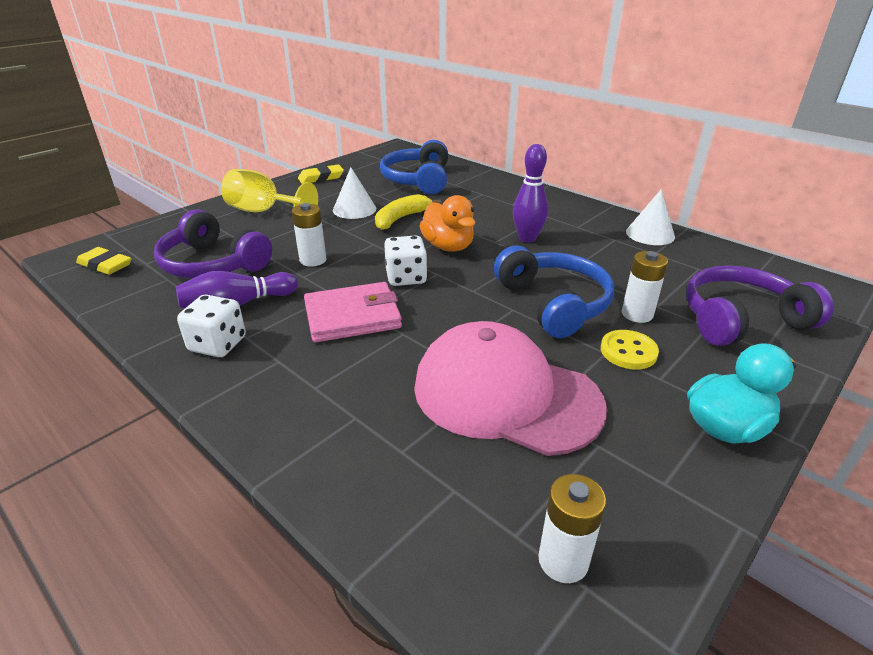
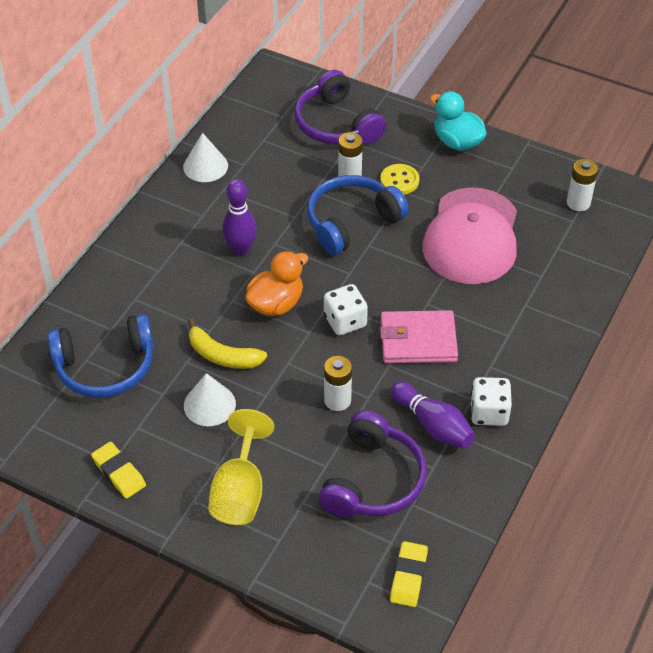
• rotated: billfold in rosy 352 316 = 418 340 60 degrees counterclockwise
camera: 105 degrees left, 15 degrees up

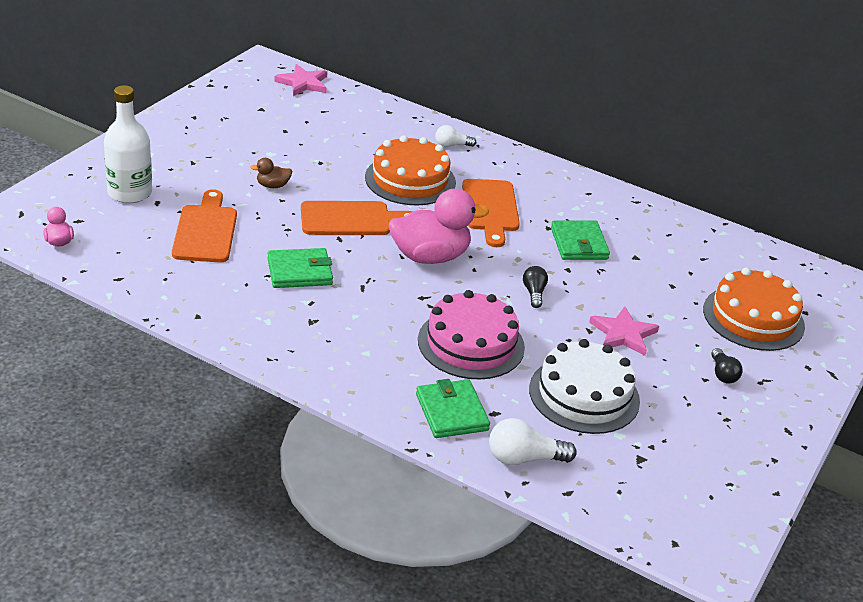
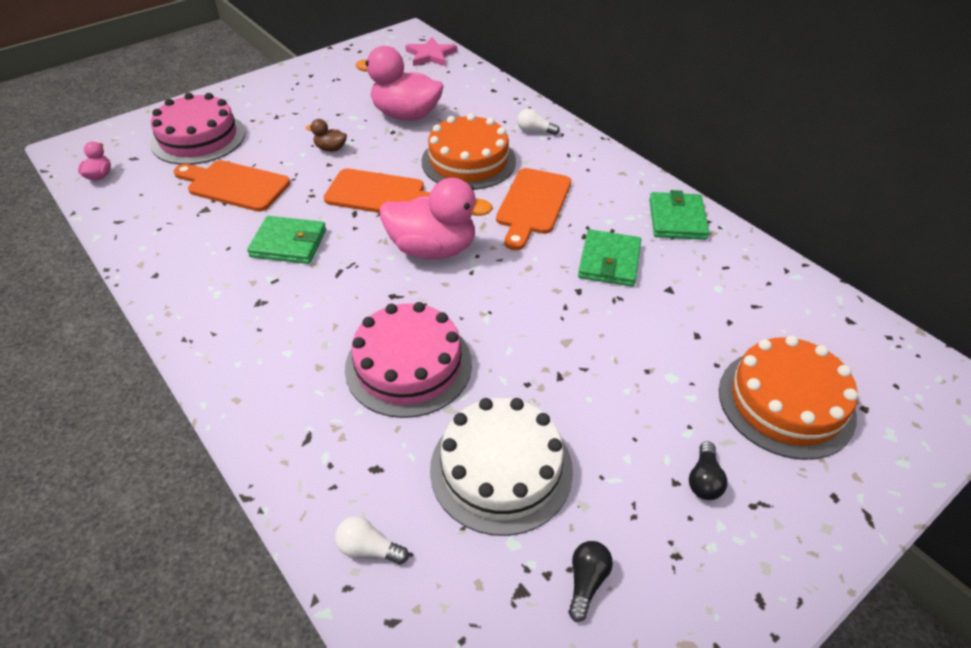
• swapped: bottle in pure white 130 193 to cake in rosy 198 138
• rotated: chopping board in orange-coloured 206 231 = 234 185 90 degrees counterclockwise
• shifted: billfold in leaf-green 452 412 to 677 219
• scaled: lightbulb in pure white 524 458 = 369 548 x0.64
• shifted: lightbulb in jet-black 534 293 to 586 582
• gone: five-pointed star in rosy 623 334
• new: rubber duck in rosy 406 115
camera: 25 degrees right, 10 degrees up

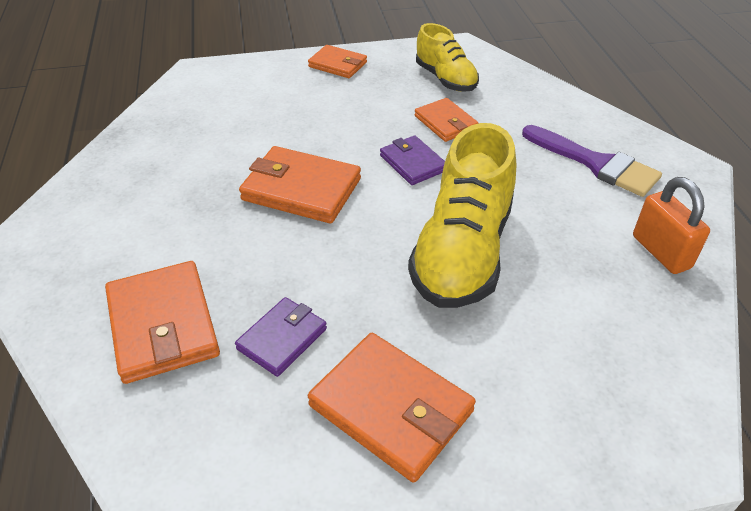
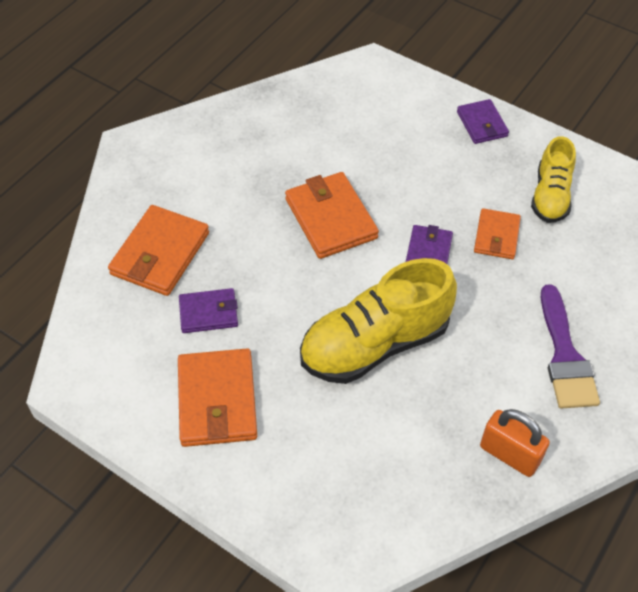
• repainted: billfold in orange-coloured 337 65 to billfold in royal purple 481 124
• rotated: small lock in orange-coloured 661 252 = 509 454 75 degrees counterclockwise
camera: 45 degrees right, 10 degrees up

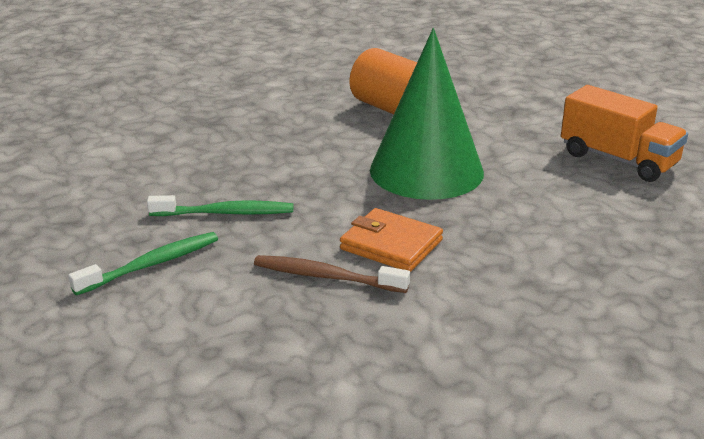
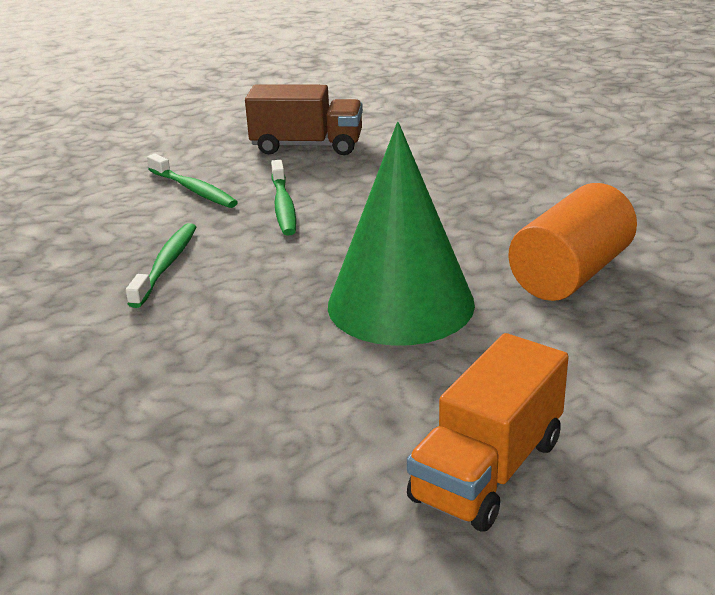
• repainted: tooth brush in russet 327 277 to tooth brush in leaf-green 166 265
• gone: billfold in orange-coloured 391 245
• new: truck in russet 307 146
camera: 85 degrees right, 0 degrees up

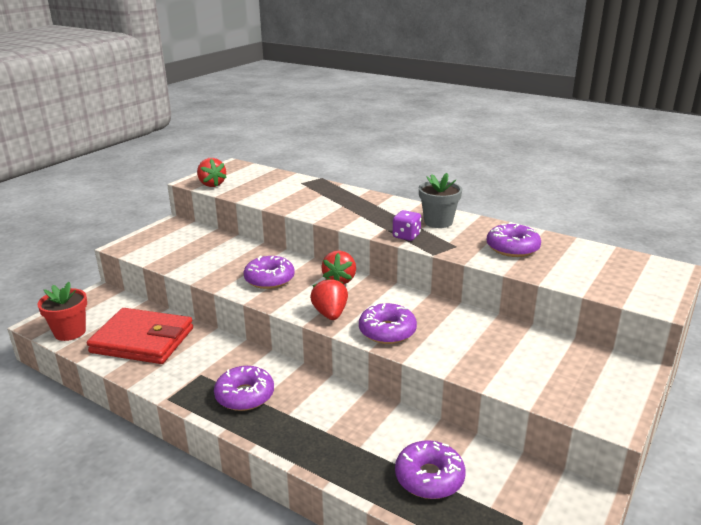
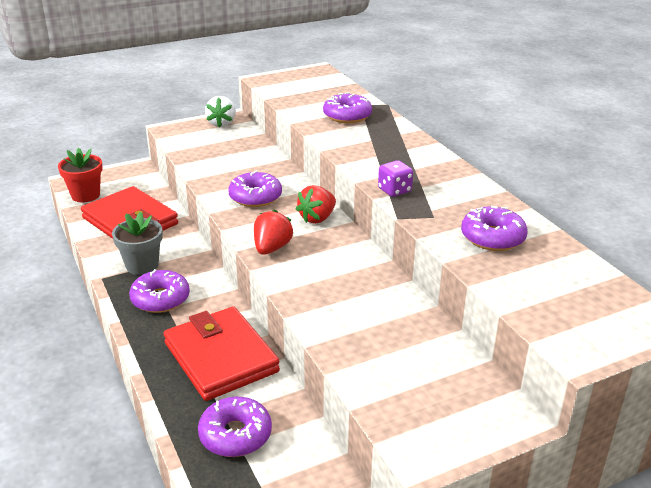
• gone: toy strawberry in crimson 212 184
• shifted: doughnut in royal purple 387 331 to 347 116
• shifted: plant pot in gray 438 222 to 142 265
• new: billfold in crimson 220 357
• new: toy strawberry in pure white 221 123
camera: 30 degrees right, 5 degrees up

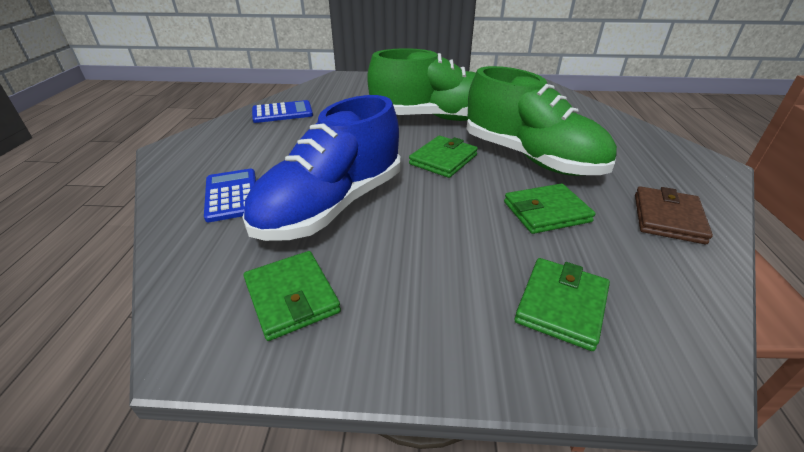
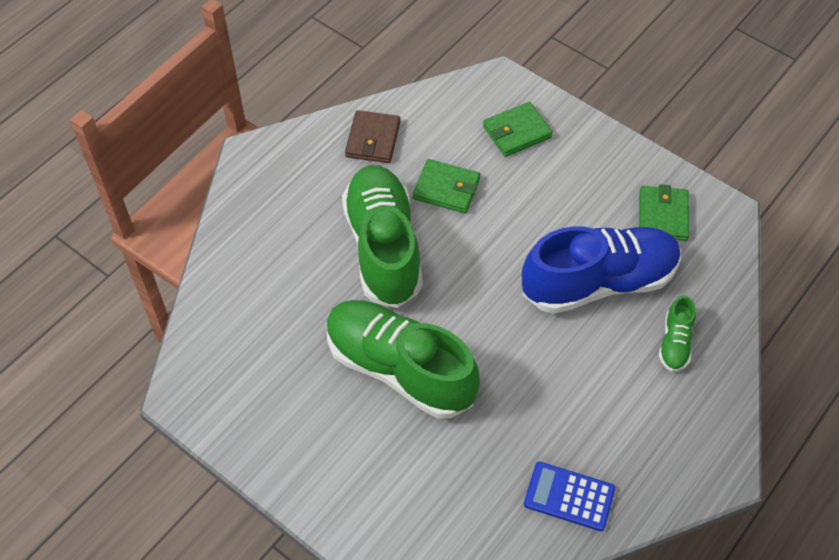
• swapped: pocket calculator in royal blue 232 195 to lace-up shoe in leaf-green 675 343
• gone: billfold in leaf-green 443 159
• rotated: billfold in russet 668 218 = 373 139 45 degrees counterclockwise
camera: 145 degrees left, 20 degrees up

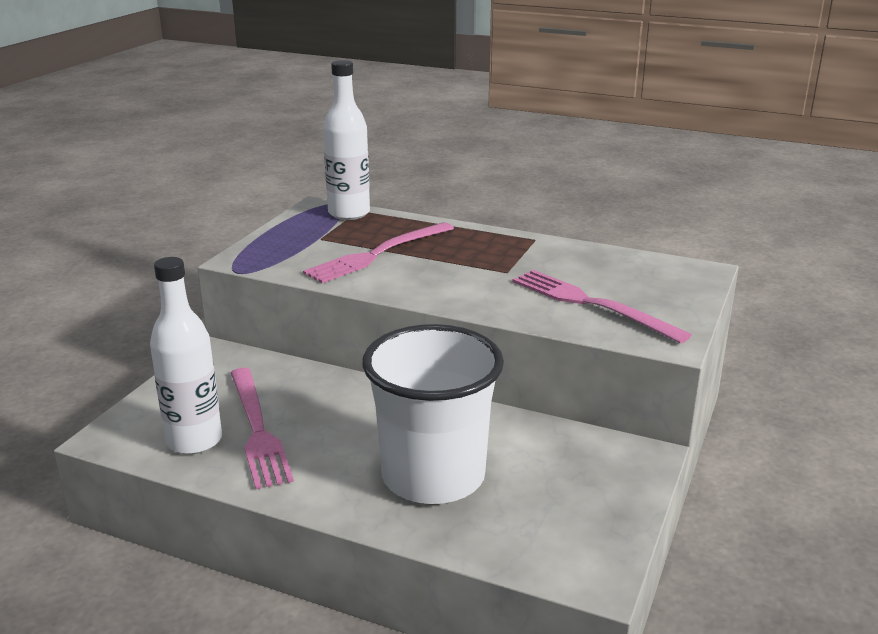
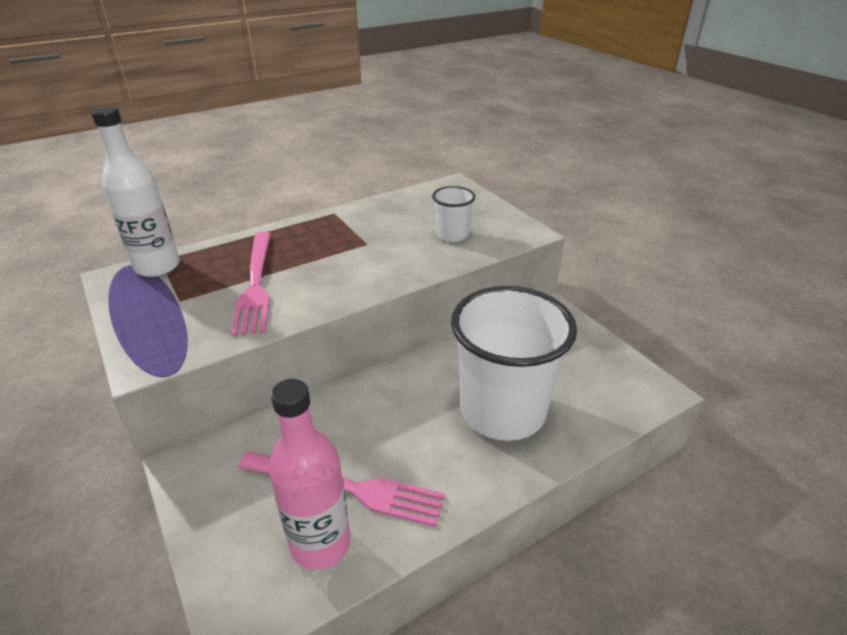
• repainted: bottle in pure white 194 441 to bottle in rosy 320 543
• swapped: dinner fork in rosy 591 304 to cup in pure white 452 235
camera: 55 degrees left, 10 degrees up

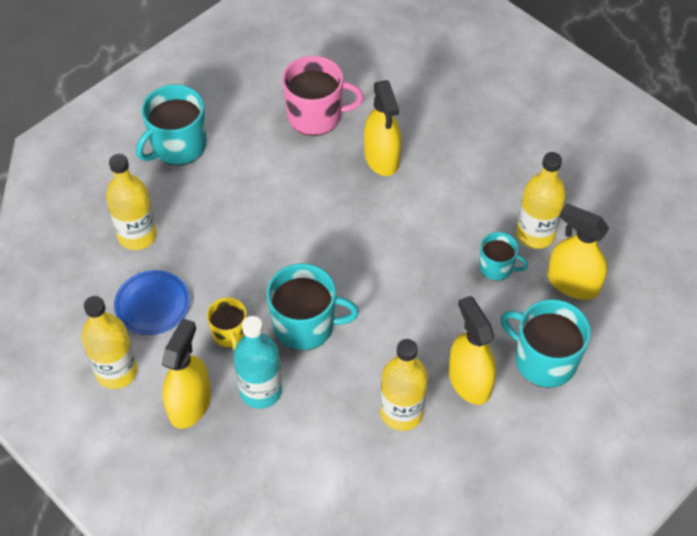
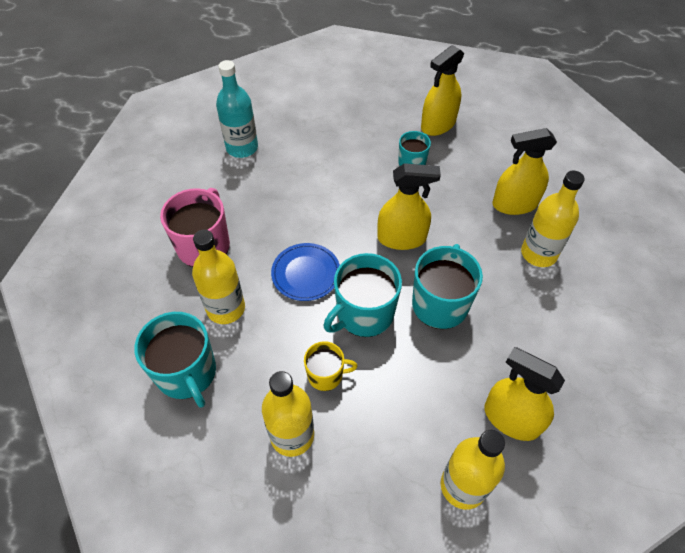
• shifted: flat dish in royal blue 152 305 to 306 273
• shifted: tea mug in yellow 230 334 to 326 375
• shifted: bottle in aqua 260 391 to 242 148
• shifted: spray bottle in yellow 381 158 to 401 238
• shifted: tea mug in aqua 544 360 to 364 314
• shifted: bottle in yellow 535 234 to 226 308
camera: 75 degrees left, 0 degrees up

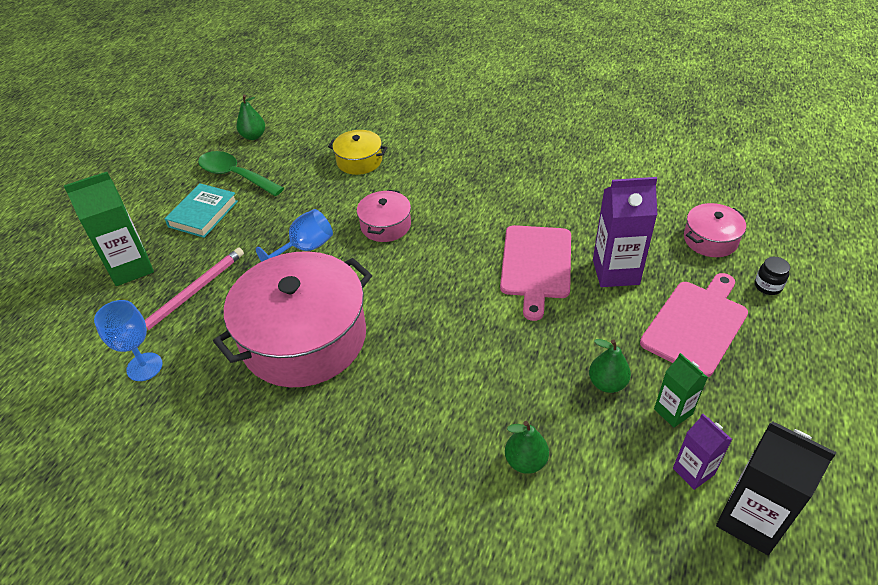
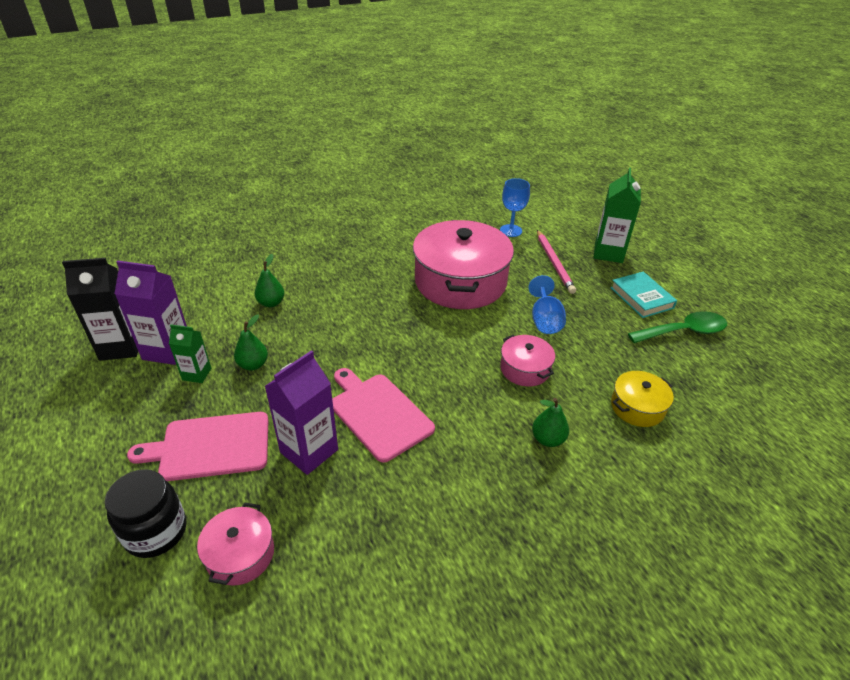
• shifted: pear fruit in leaf-green 253 136 to 548 439
• rotated: chopping board in rosy 696 324 = 210 446 90 degrees clockwise
• scaled: carton in royal purple 693 471 = 167 350 x1.72
• scaled: jam jar in jet-black 768 286 = 156 531 x1.95
camera: 130 degrees right, 5 degrees down

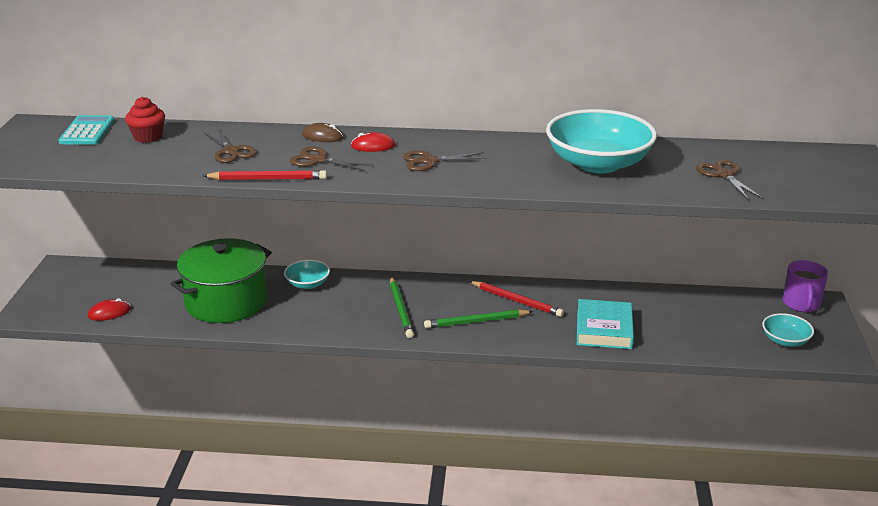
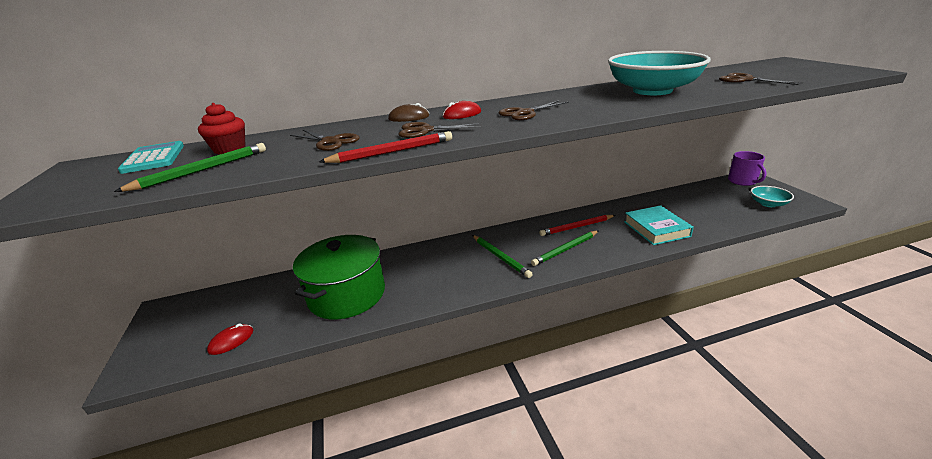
• gone: serving bowl in aqua 307 284
• rotated: lead pencil in crimson 516 301 = 576 227 150 degrees clockwise
• new: lead pencil in leaf-green 202 170
camera: 20 degrees left, 0 degrees up

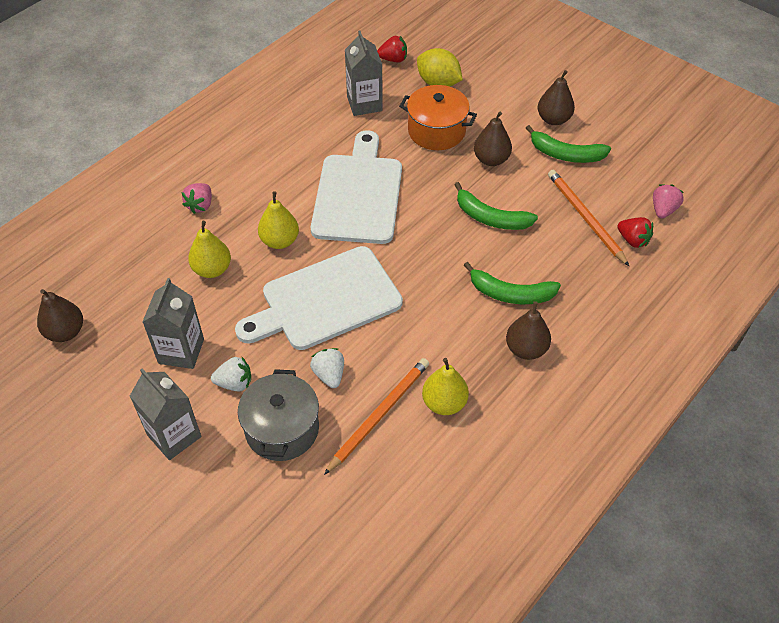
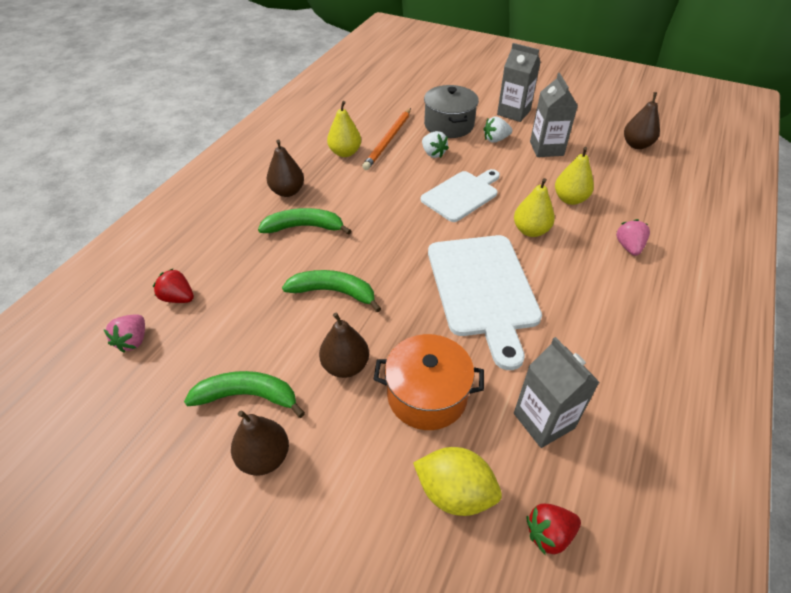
• scaled: chopping board in pure white 326 300 = 461 195 x0.65
• gone: lead pencil in orange-coloured 585 218
camera: 165 degrees right, 5 degrees down

